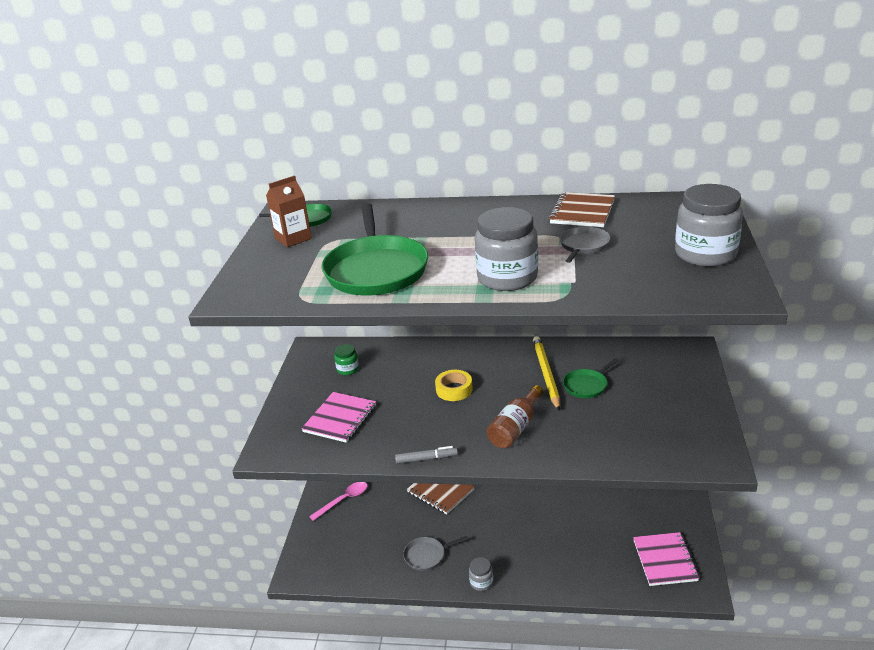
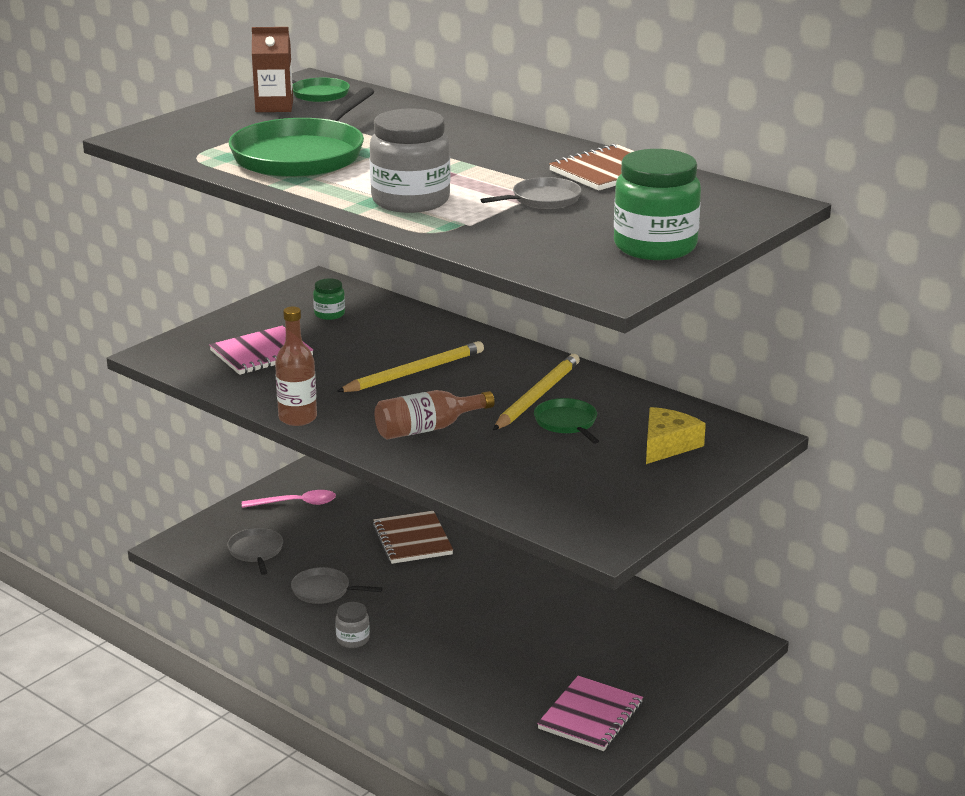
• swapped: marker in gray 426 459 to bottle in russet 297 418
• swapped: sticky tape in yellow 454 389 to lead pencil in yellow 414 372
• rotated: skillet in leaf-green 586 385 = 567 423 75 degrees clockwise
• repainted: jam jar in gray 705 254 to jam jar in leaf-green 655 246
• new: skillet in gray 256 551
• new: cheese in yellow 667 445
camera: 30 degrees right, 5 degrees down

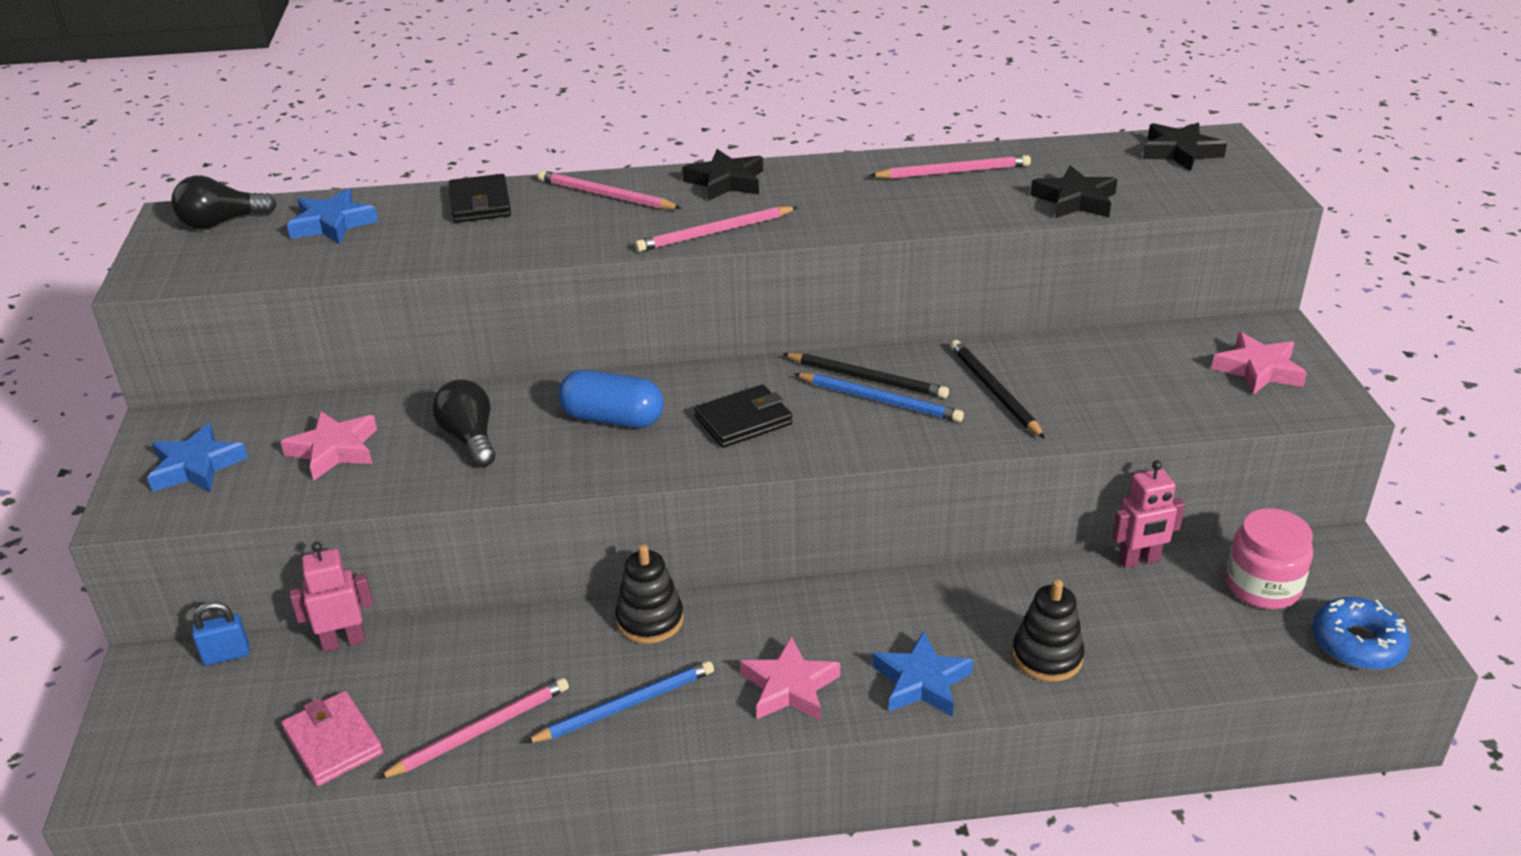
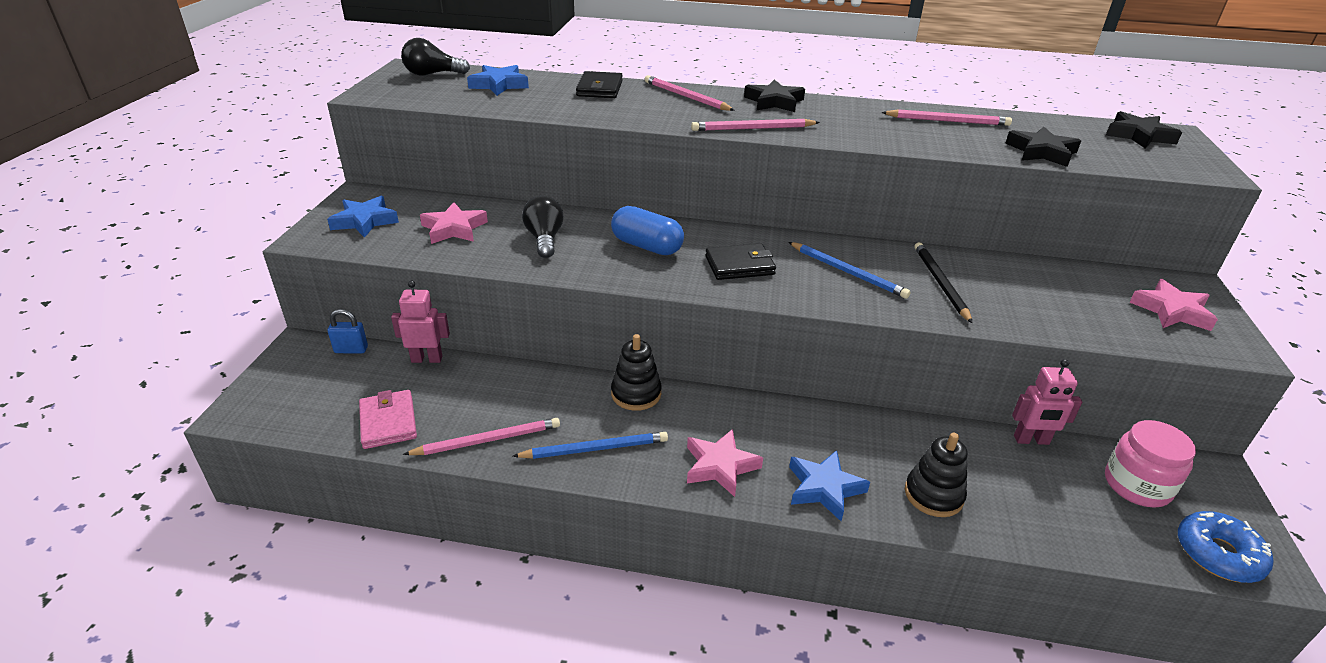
• gone: lead pencil in jet-black 866 378
camera: 15 degrees right, 0 degrees up

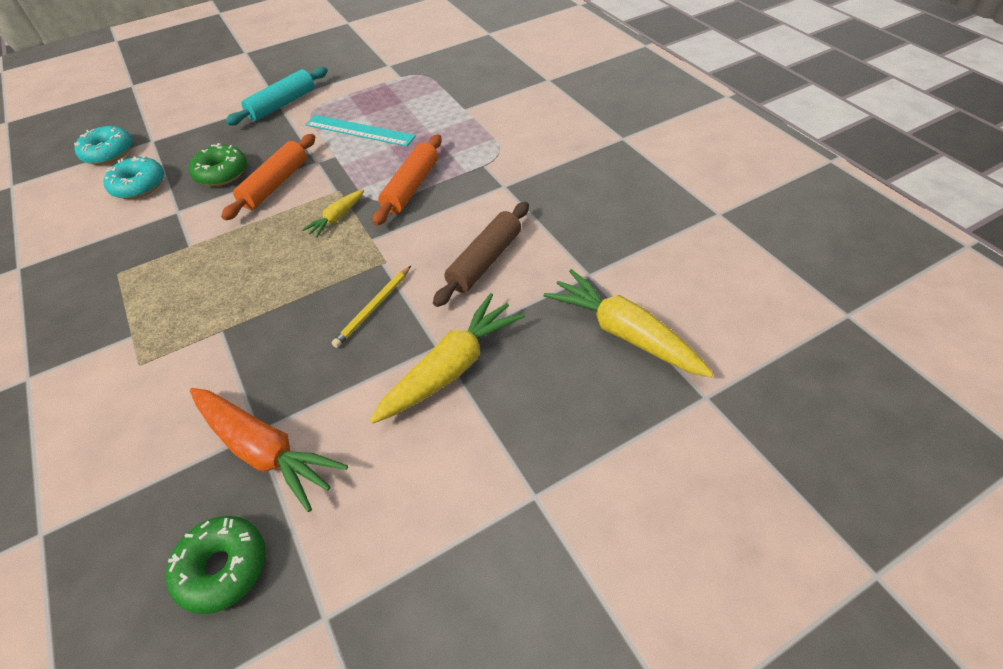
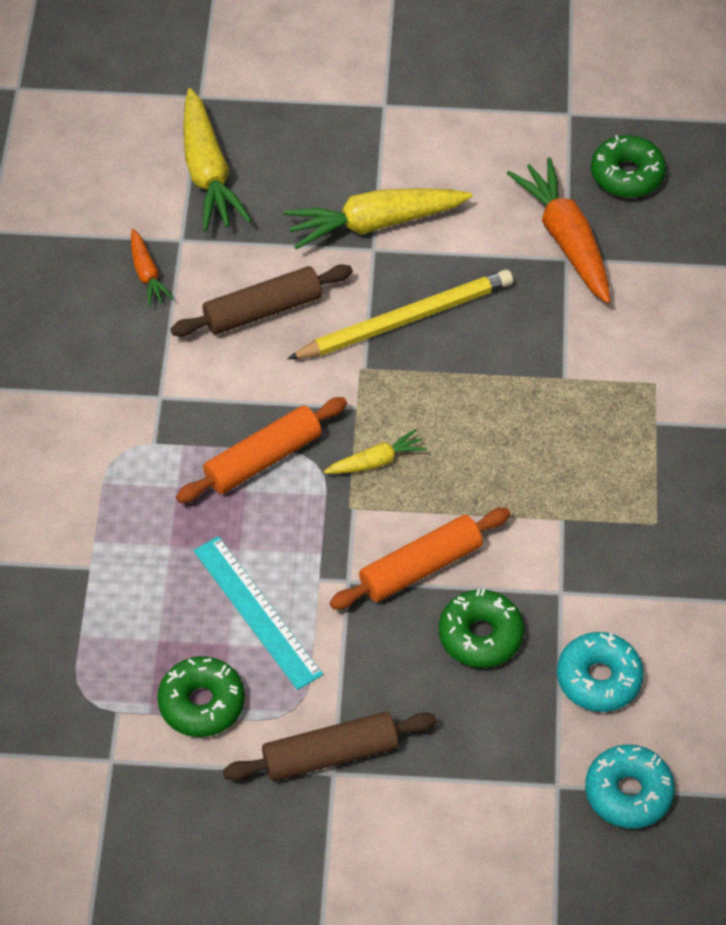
• repainted: pastry roller in aqua 282 104 to pastry roller in russet 330 755
• scaled: lead pencil in yellow 373 308 = 405 319 x1.79
• new: carrot in orange-coloured 147 273
• new: doughnut in leaf-green 202 703
camera: 150 degrees left, 5 degrees up

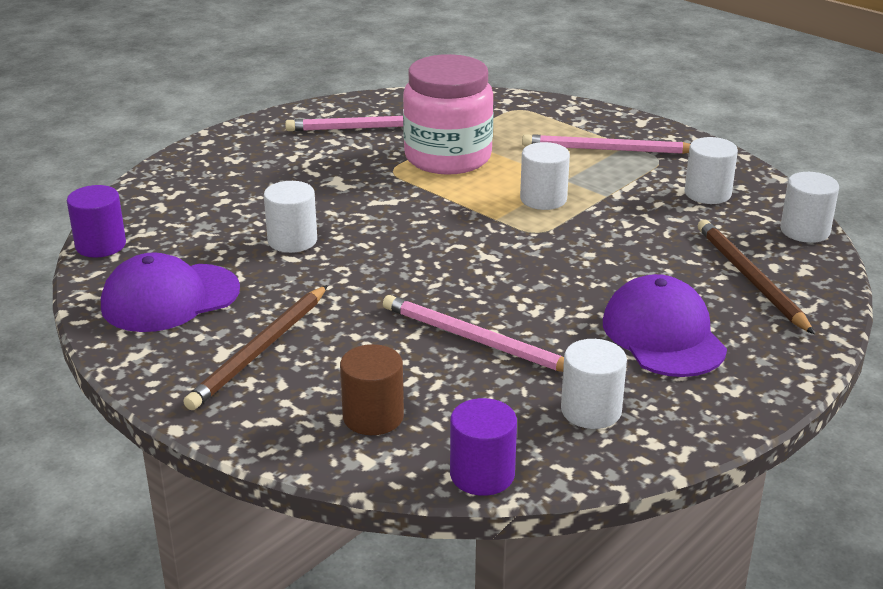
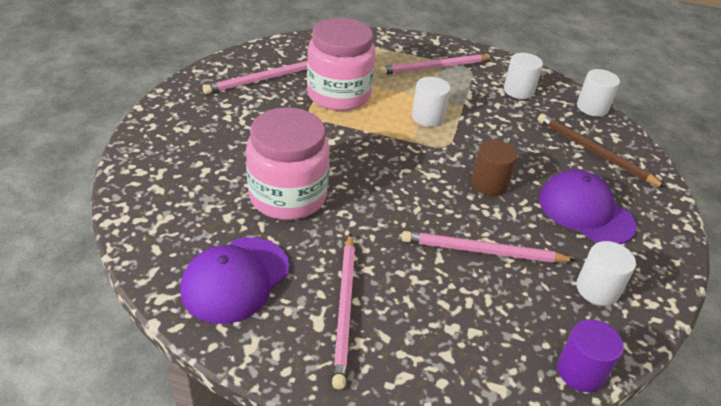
• gone: cylinder shape in royal purple 100 245
• repainted: lead pencil in russet 260 350 to lead pencil in rosy 345 309
• swapped: cylinder shape in pure white 292 240 to jam jar in rosy 288 196
• shifted: cylinder shape in russet 373 417 to 489 184
camera: 30 degrees left, 10 degrees up

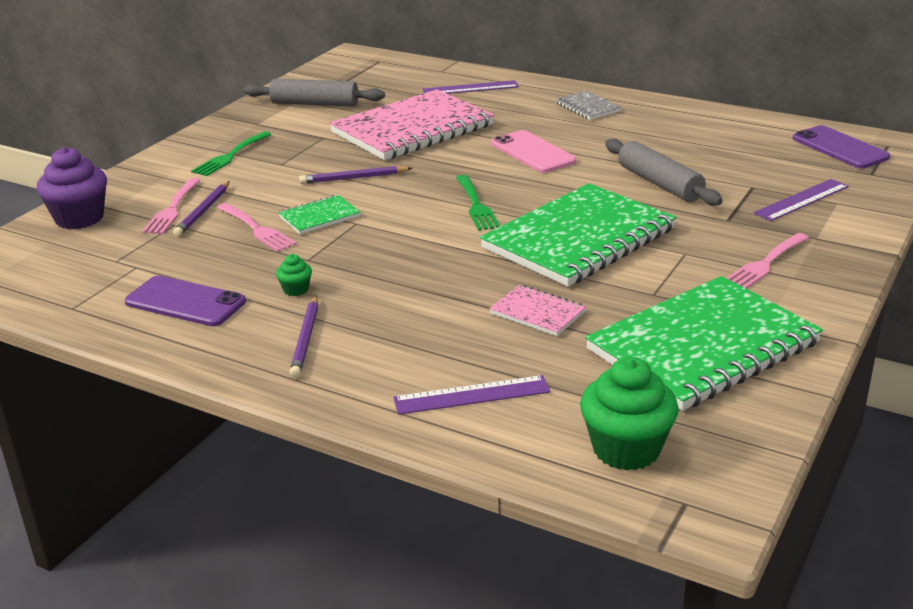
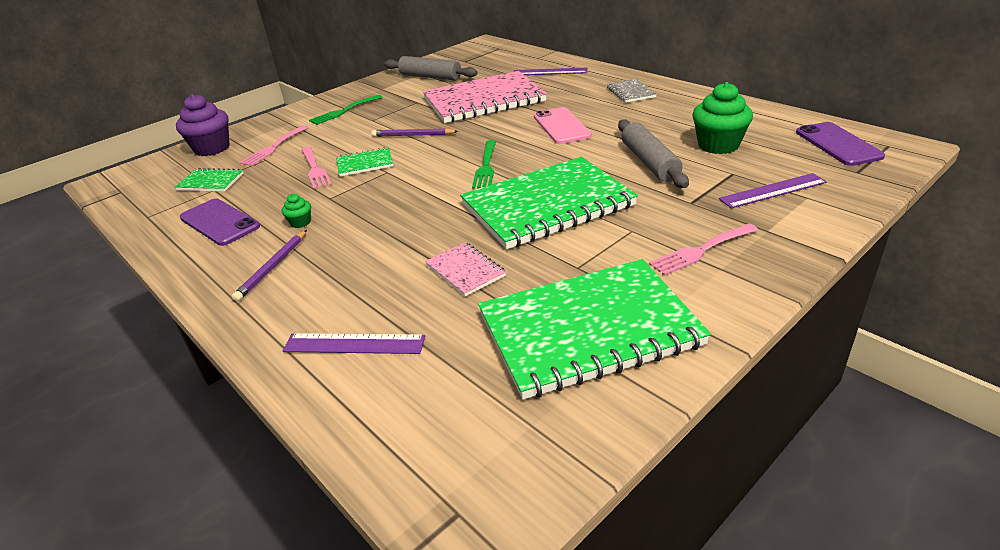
• gone: lead pencil in royal purple 203 211
• shifted: fairy cake in leaf-green 626 449 to 718 145
• new: notepad in leaf-green 211 182
camera: 20 degrees right, 5 degrees up

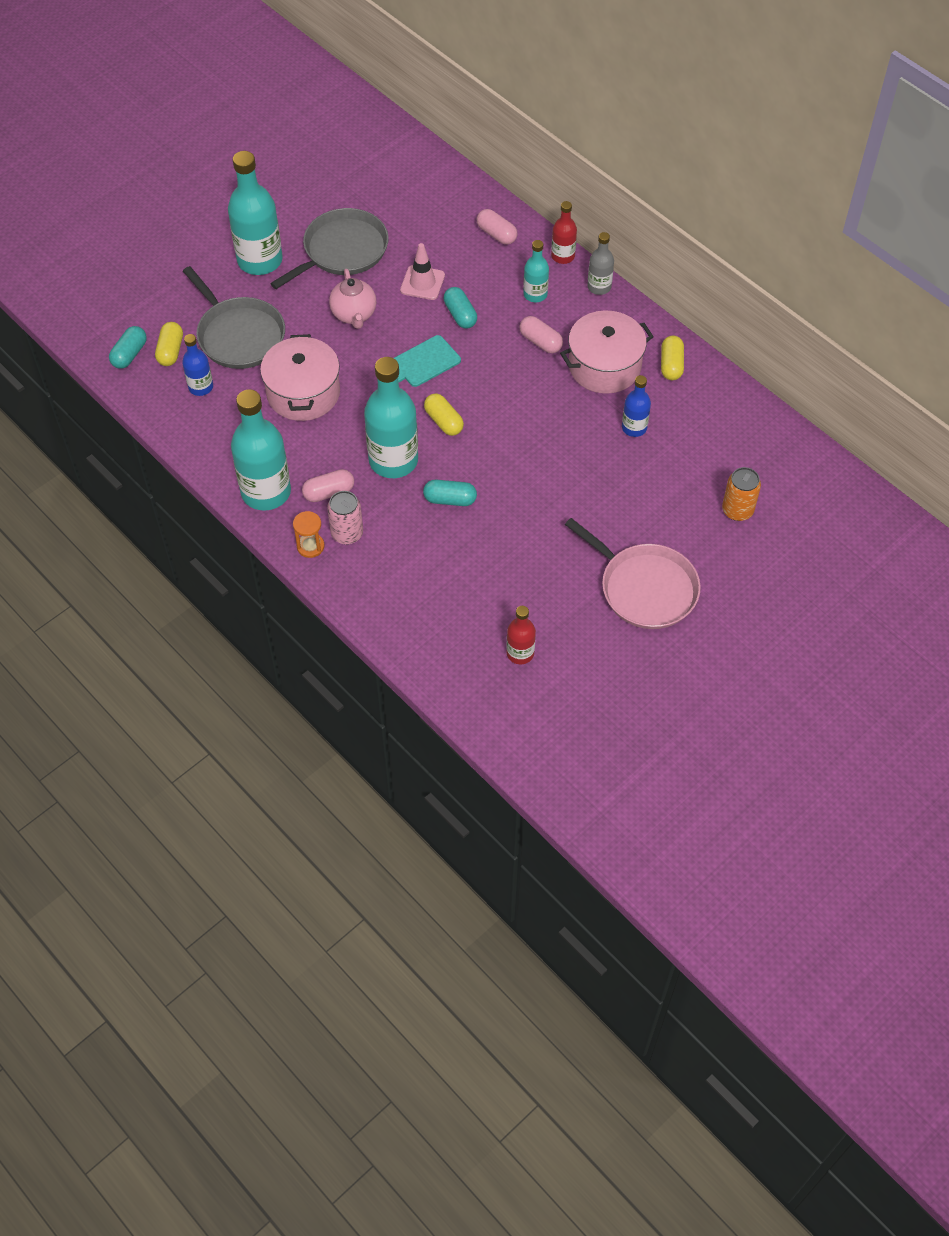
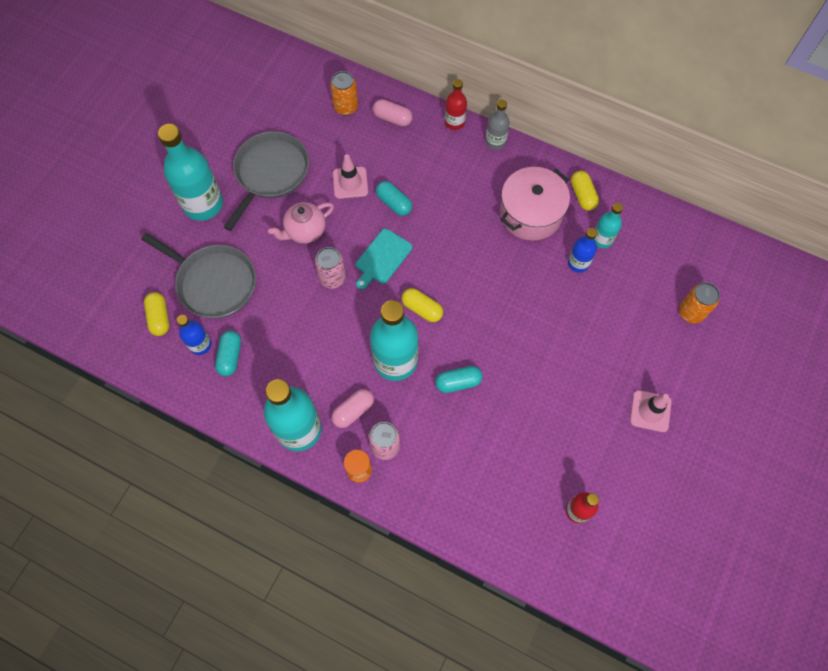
• shifted: pill shape in aqua 130 354 to 230 356
• gone: stockpot in rosy 303 393
• rotated: china teapot in rosy 354 315 = 305 231 90 degrees clockwise
• gone: pill shape in rosy 540 342
• shifted: bottle in aqua 535 294 to 602 239
• swapped: skillet in rosy 644 588 to safety cone in rosy 650 411
• new: tin in rosy 332 278
• new: tin in orange-coloured 346 107
camera: 20 degrees left, 10 degrees up

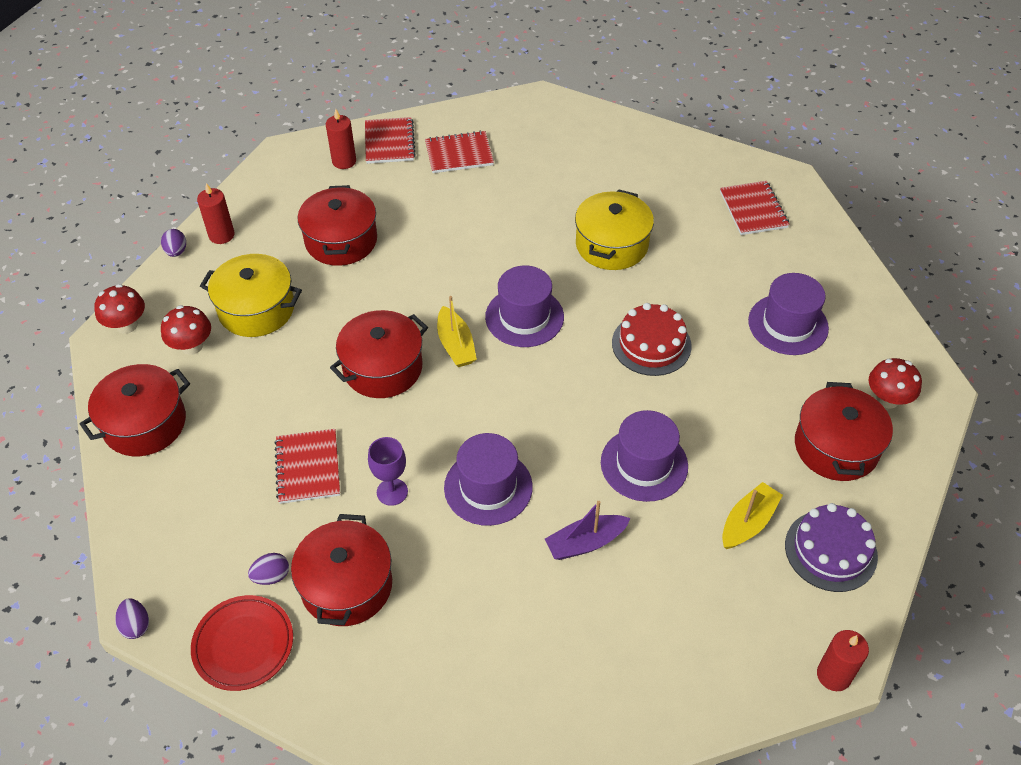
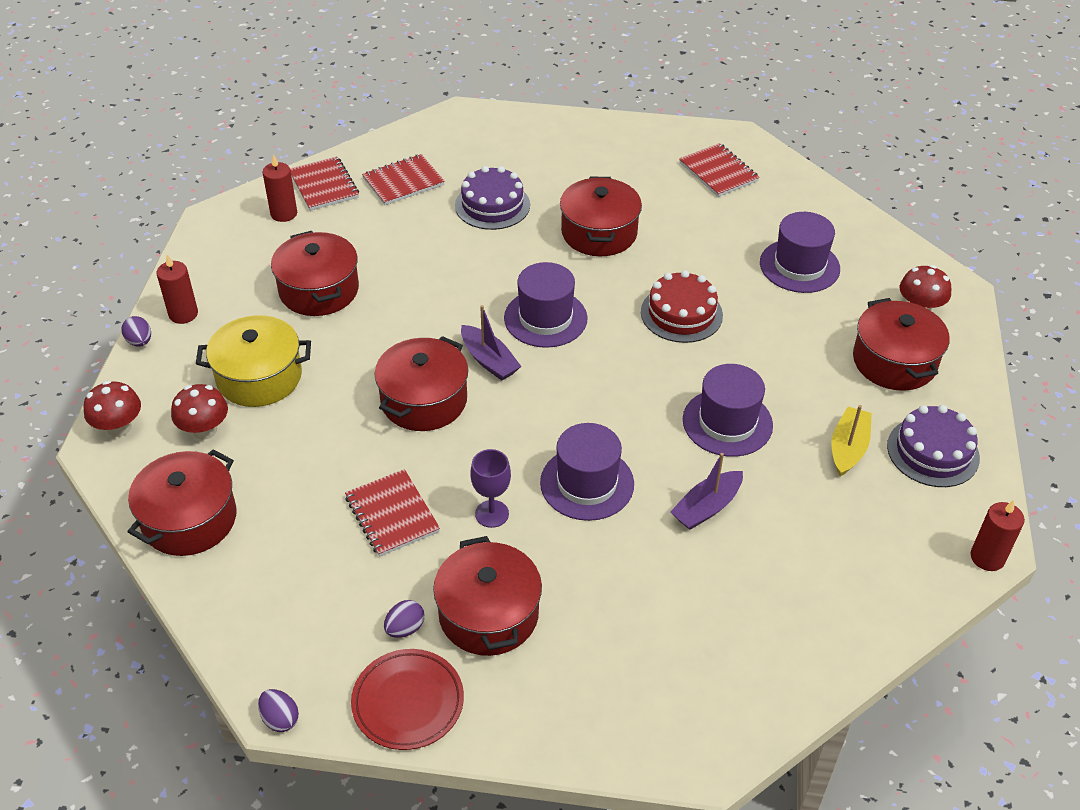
• repainted: sailboat in yellow 456 345 to sailboat in royal purple 489 360
• repainted: stockpot in yellow 611 245 to stockpot in crimson 599 233
• new: cake in royal purple 492 205
camera: 20 degrees left, 5 degrees down

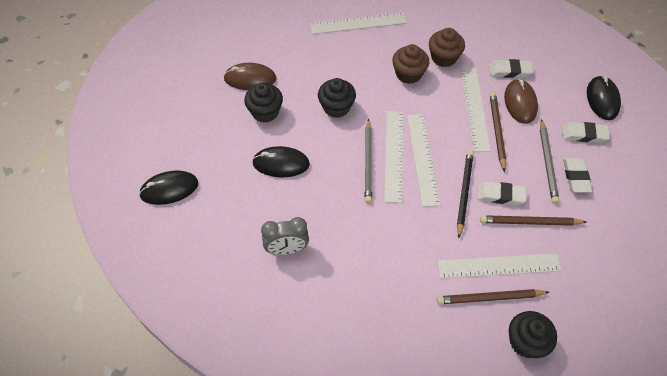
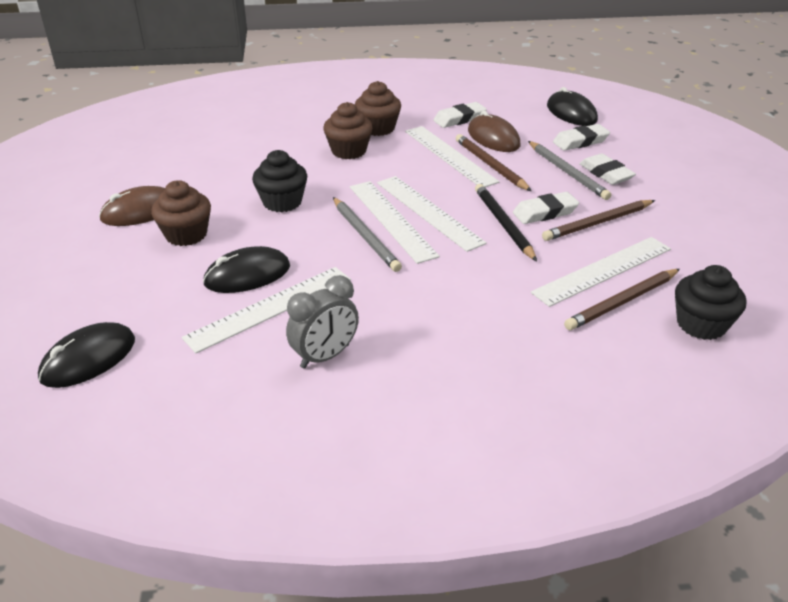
• repainted: fairy cake in jet-black 265 112 to fairy cake in russet 186 234
• shifted: ruler in pure white 358 23 to 270 308
camera: 30 degrees left, 20 degrees down

